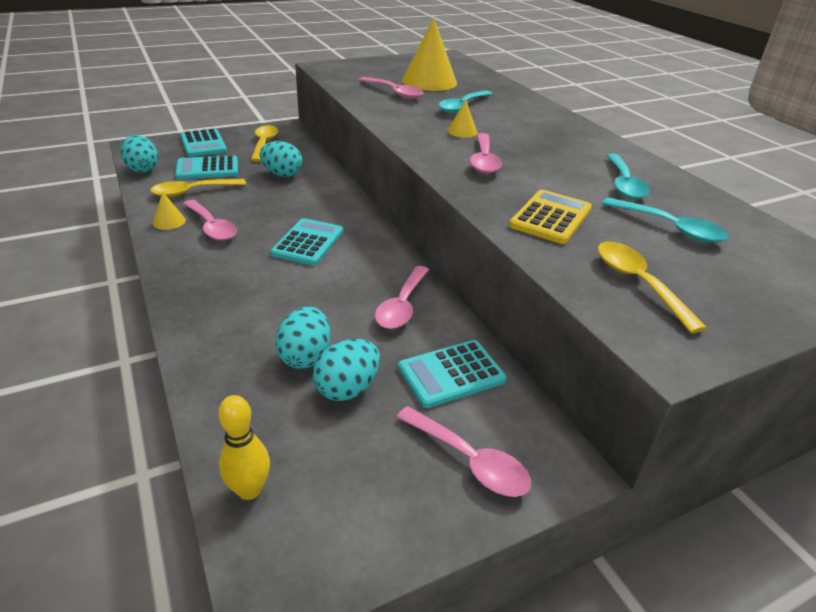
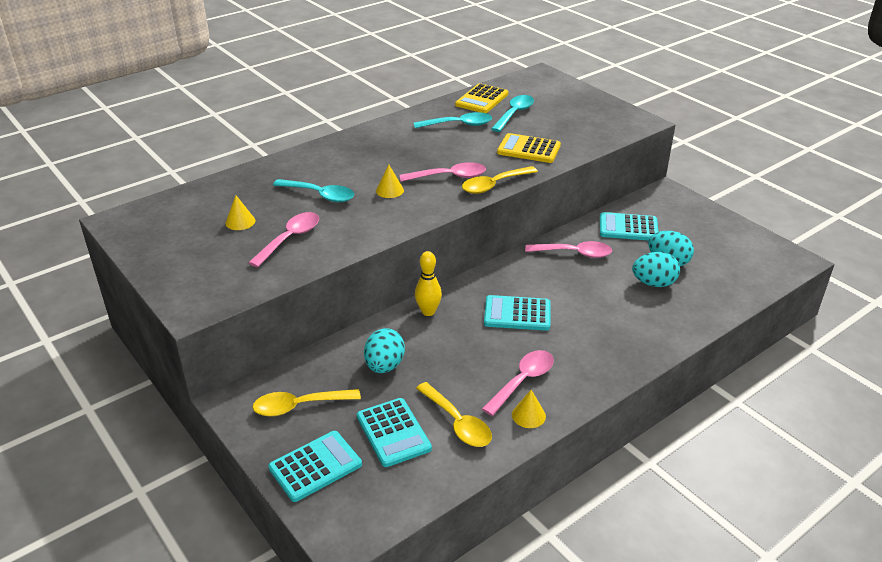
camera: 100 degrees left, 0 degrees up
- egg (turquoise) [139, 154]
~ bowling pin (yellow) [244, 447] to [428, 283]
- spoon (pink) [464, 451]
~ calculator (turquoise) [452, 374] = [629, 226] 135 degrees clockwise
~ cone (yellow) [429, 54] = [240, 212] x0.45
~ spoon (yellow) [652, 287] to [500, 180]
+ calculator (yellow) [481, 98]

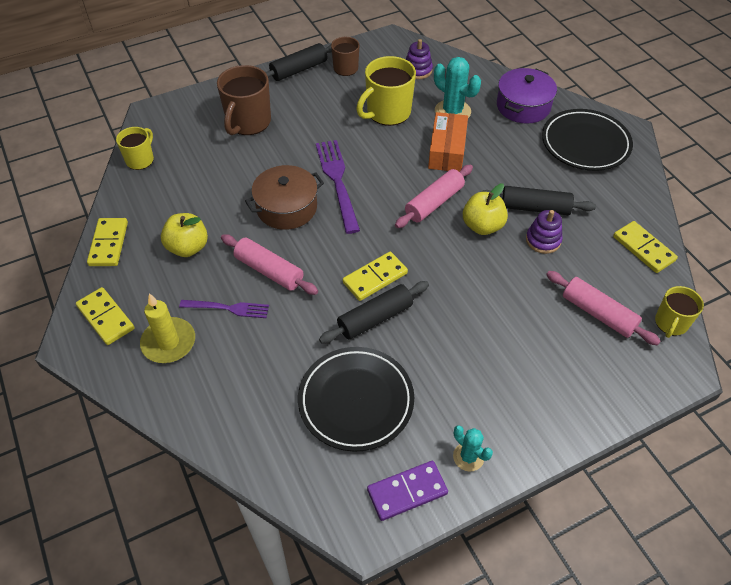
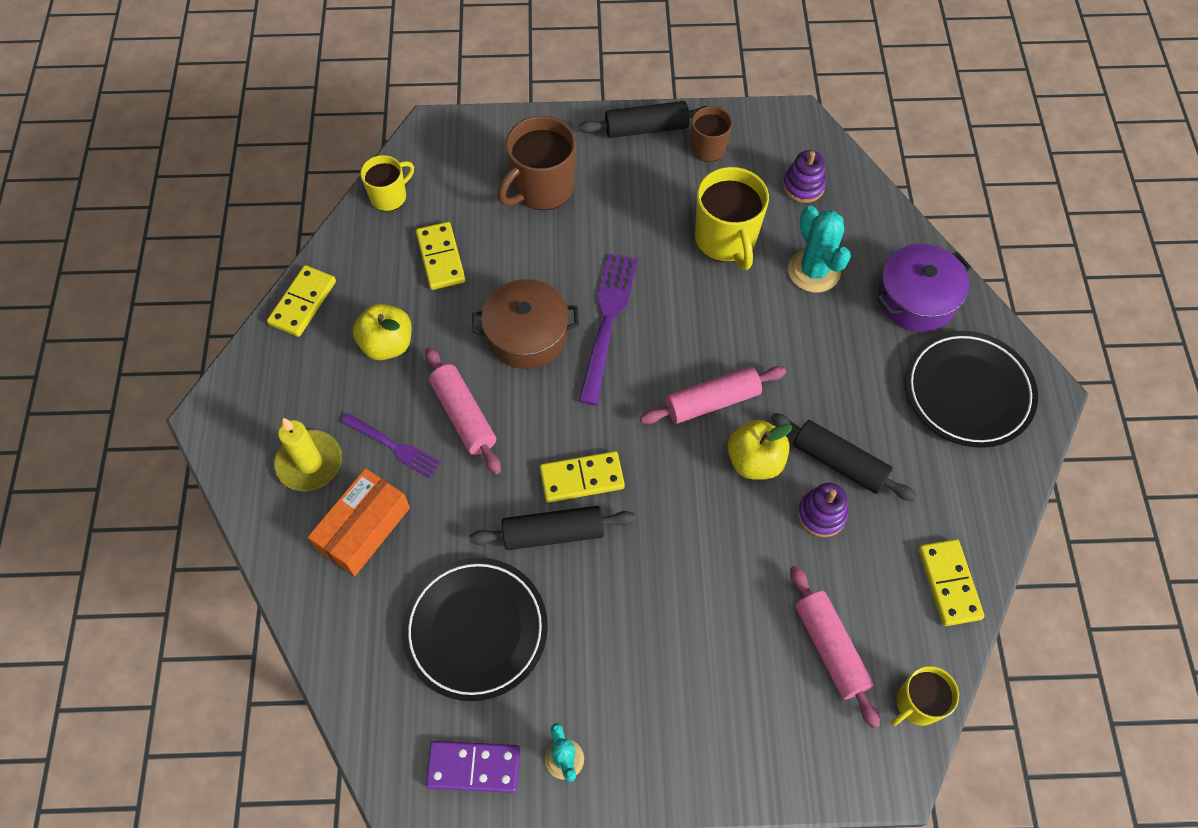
camera: 25 degrees right, 10 degrees up
~ domino (yellow) [105, 316] to [441, 256]
~ mug (yellow) [386, 91] = [732, 218] 90 degrees counterclockwise
~ box (orange) [448, 142] to [359, 522]

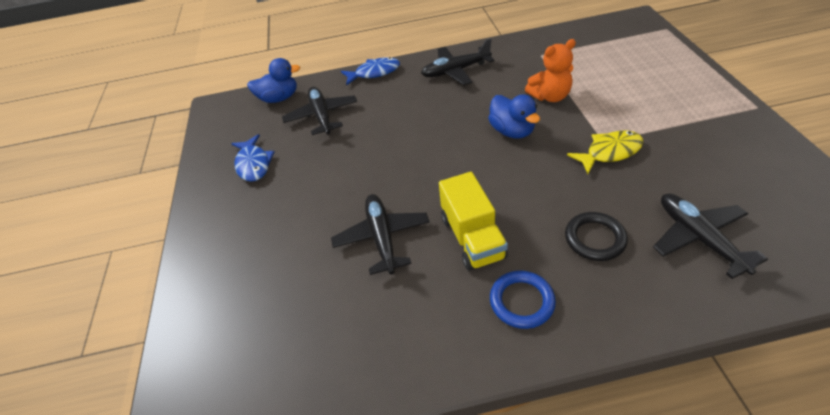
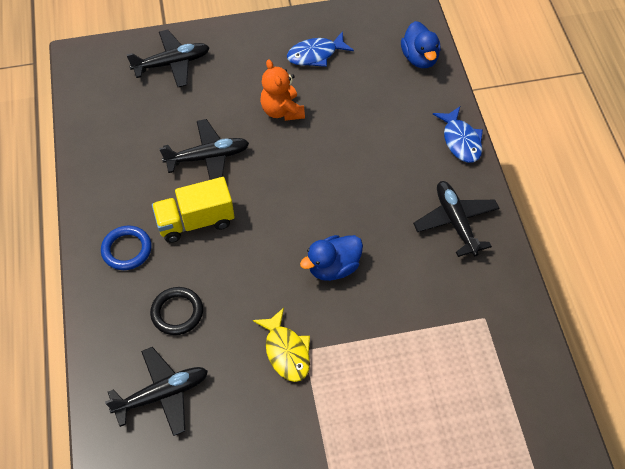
camera: 85 degrees right, 10 degrees up
~ plane (black) [319, 111] to [168, 58]
~ teddy bear (orange) [550, 70] to [282, 90]

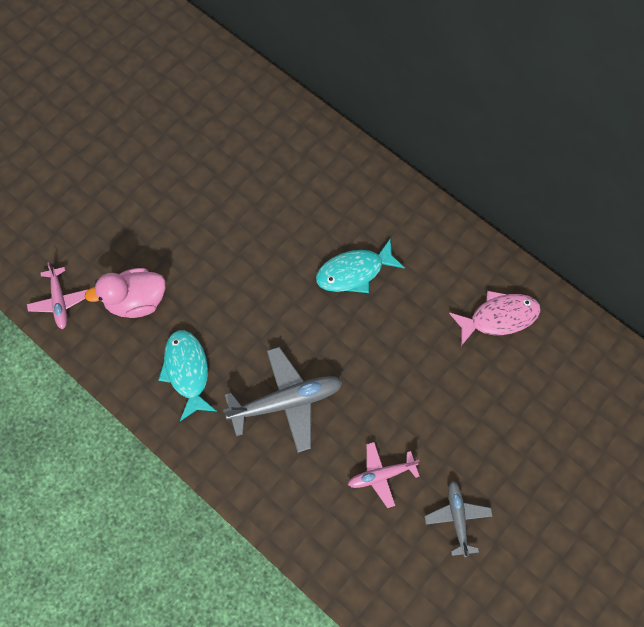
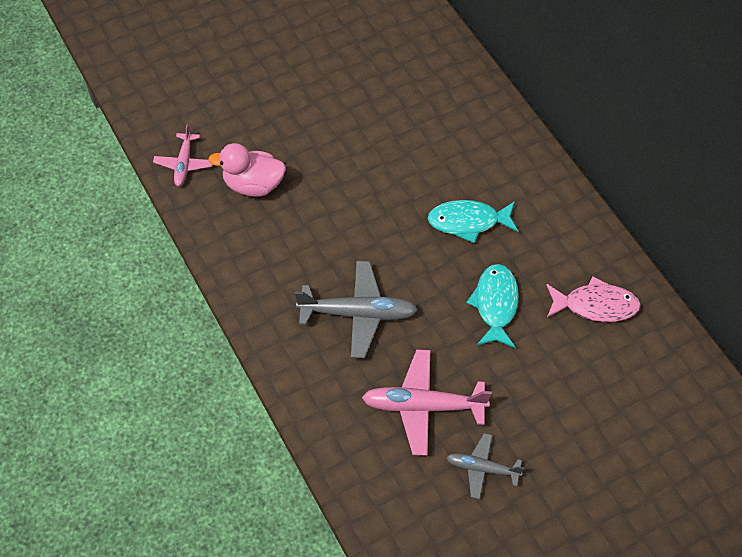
camera: 20 degrees right, 10 degrees down
~ fish (turquoise) [187, 375] to [492, 306]
~ plane (pink) [384, 475] = [427, 402] x1.69
~ plane (grey) [458, 519] = [485, 466] 90 degrees counterclockwise

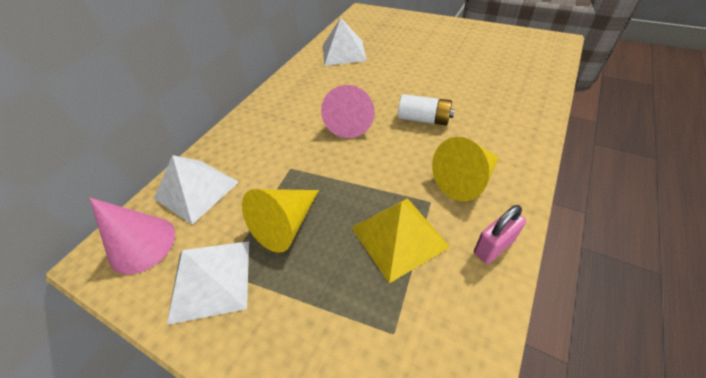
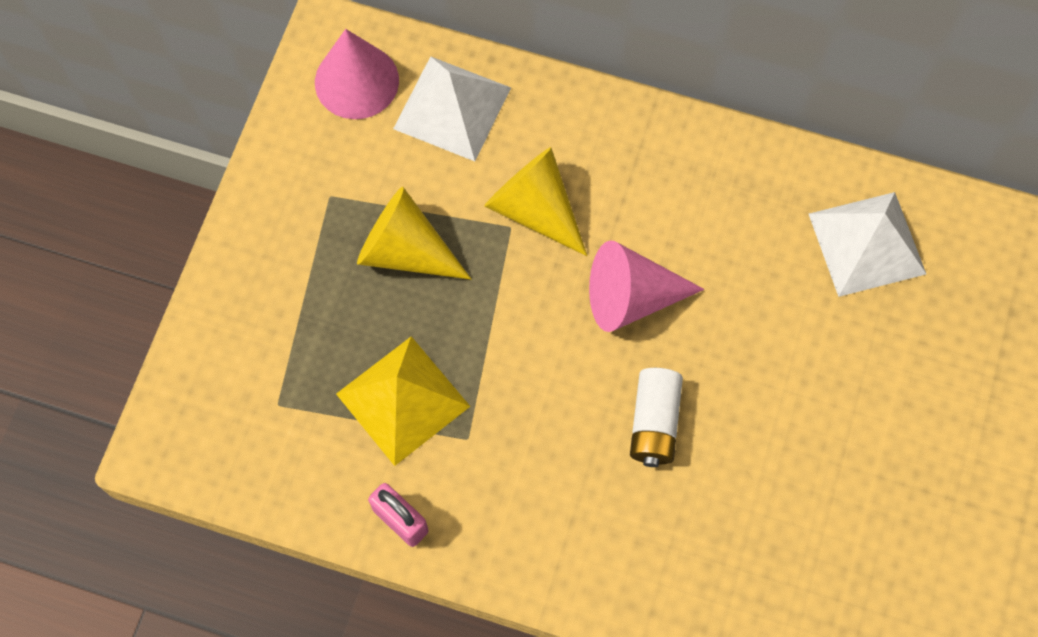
camera: 75 degrees right, 20 degrees up
- pyramid (white) [208, 283]
~ cone (yellow) [465, 169] to [535, 201]

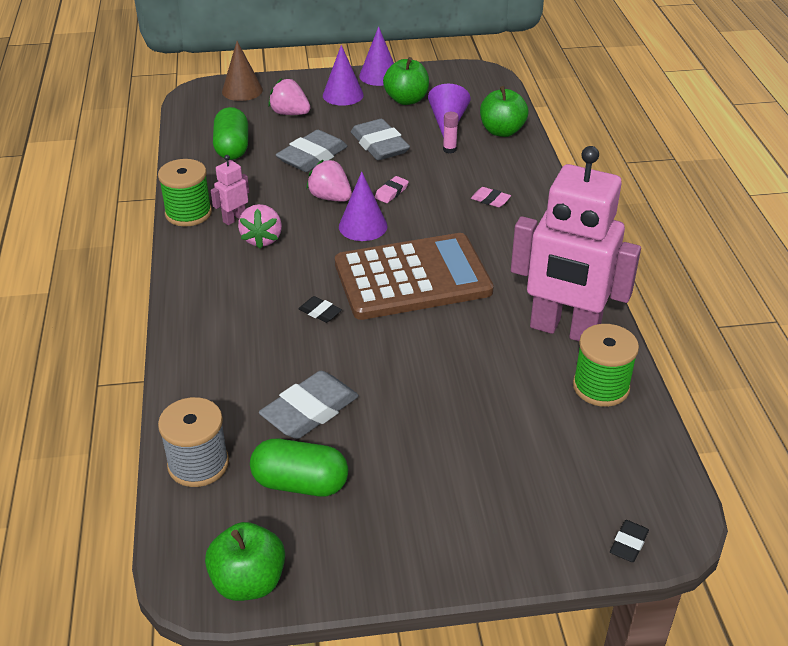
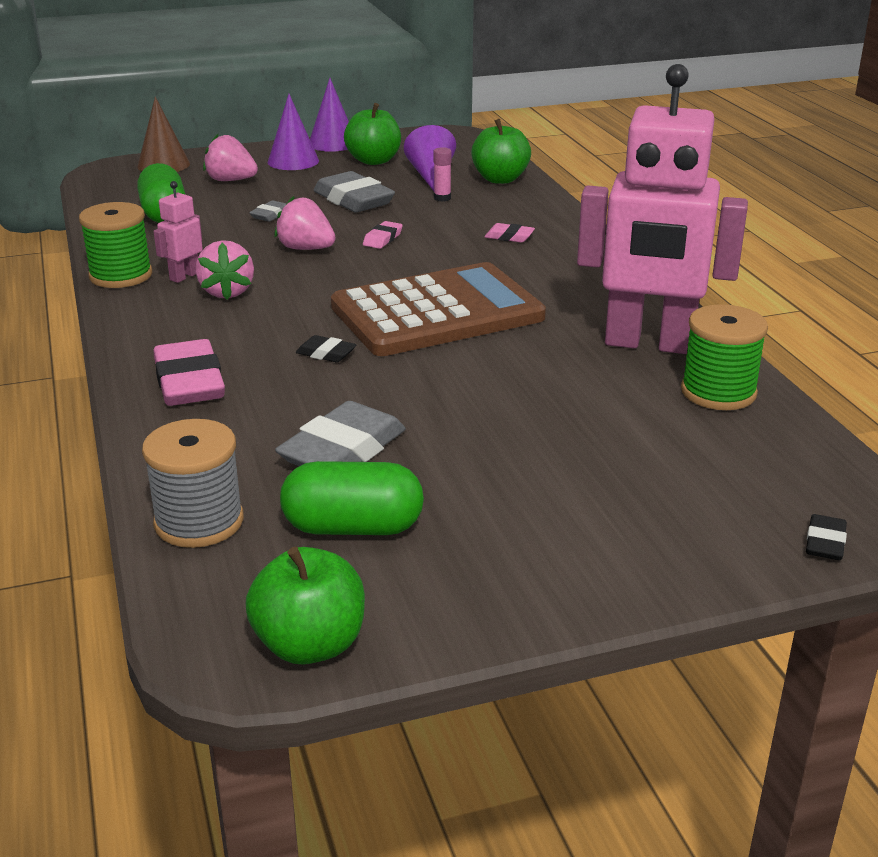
camera: 10 degrees left, 10 degrees down
~ eraser (grey) [311, 151] = [268, 211] x0.49
- cone (purple) [363, 206]
+ eraser (pink) [189, 372]

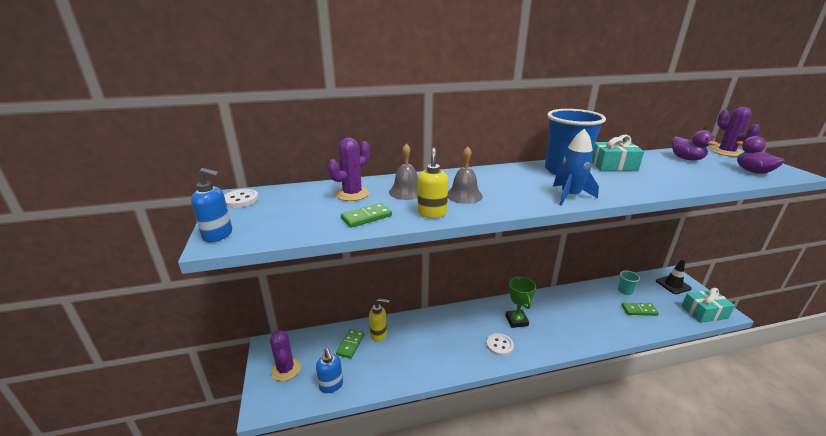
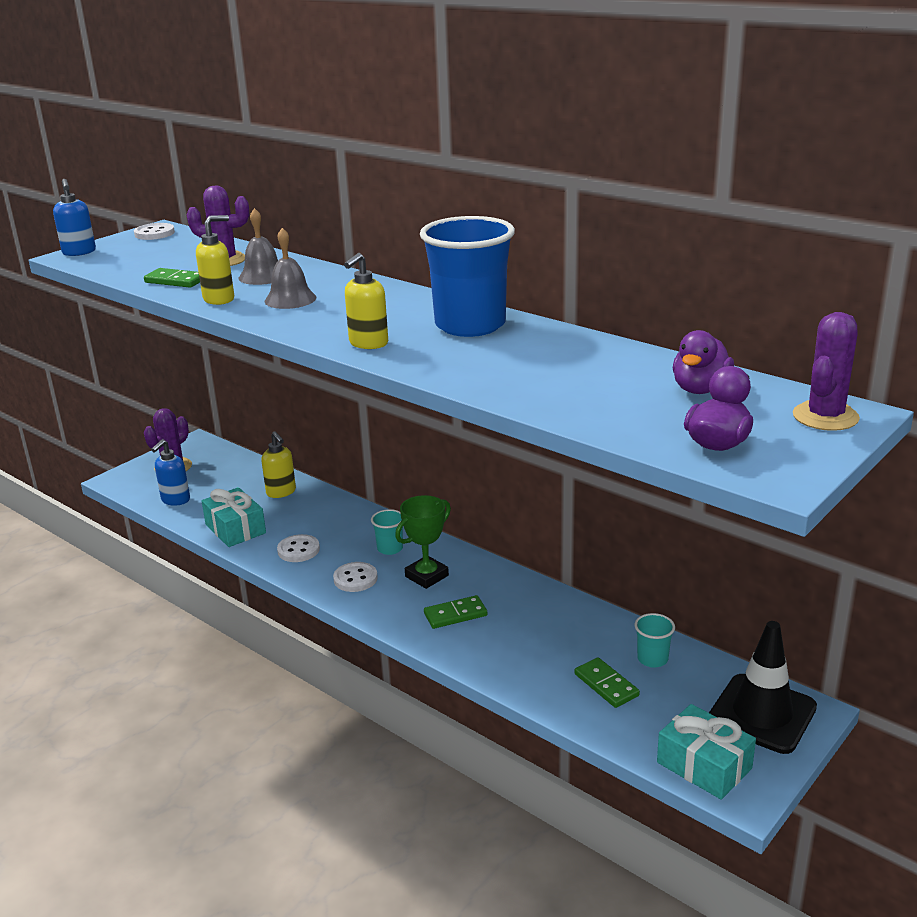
camera: 55 degrees right, 0 degrees up
~ domino (green) [350, 344] to [455, 612]
~ rocket (blue) [576, 167] to soap dispenser (yellow) [366, 301]
~ gift (turquoise) [618, 153] to [234, 517]
~ traffic cone (black) [674, 276] = [763, 687] x1.50
+ button (white) [298, 548]
+ cup (turquoise) [387, 532]

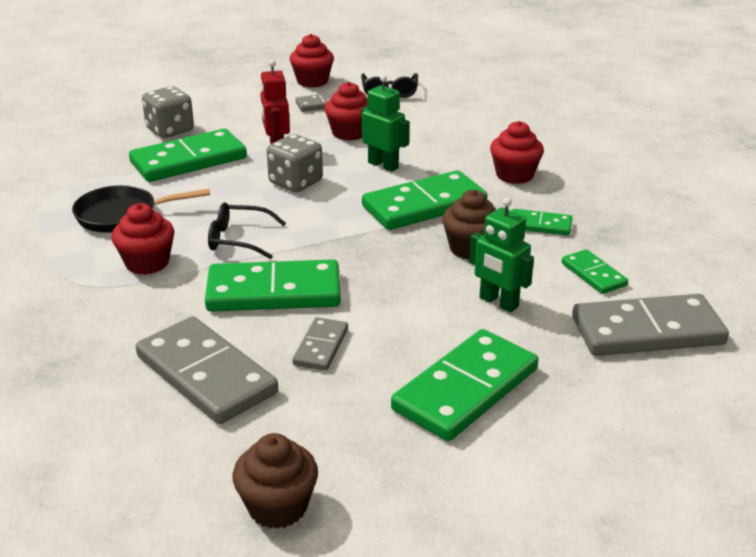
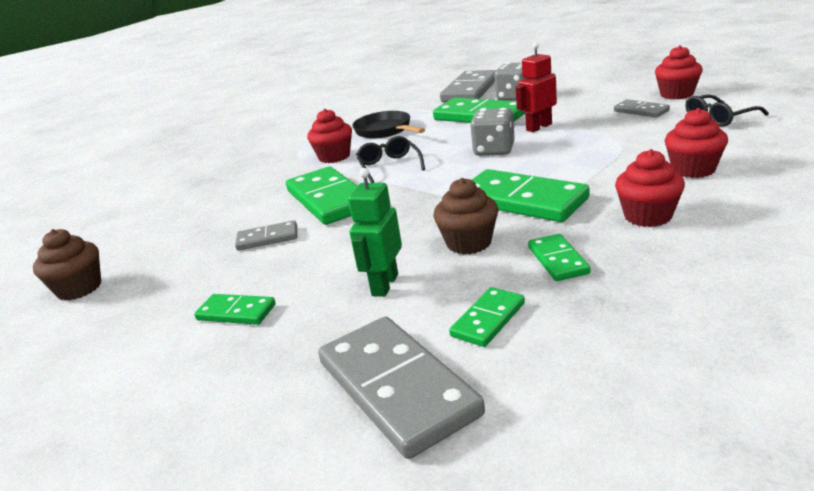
camera: 70 degrees right, 5 degrees down
~ domino (grey) [207, 370] to [468, 86]
~ cupcake (red) [346, 111] to [696, 143]
- robot (green) [385, 123]
~ domino (green) [464, 385] = [235, 309] x0.51

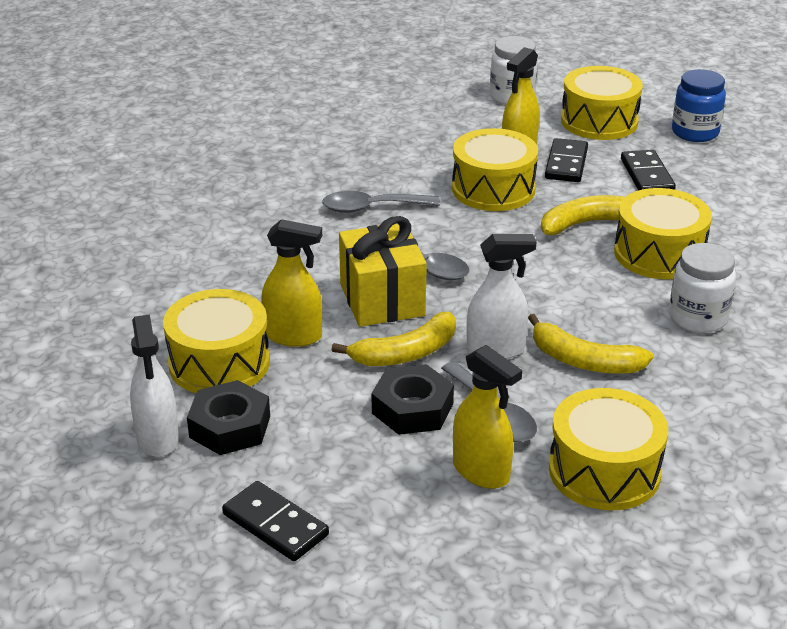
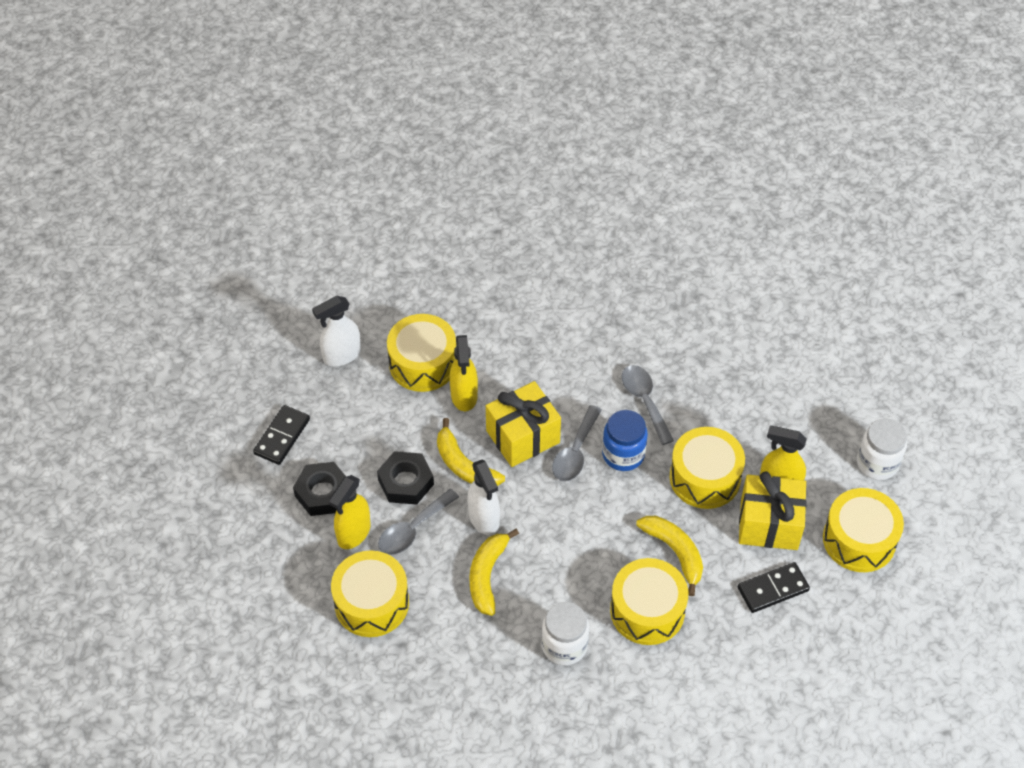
camera: 75 degrees right, 20 degrees up
~ nut (black) [228, 417] to [319, 489]
~ domino (black) [566, 160] to gift (yellow) [773, 510]
~ jar (blue) [699, 105] to [625, 440]

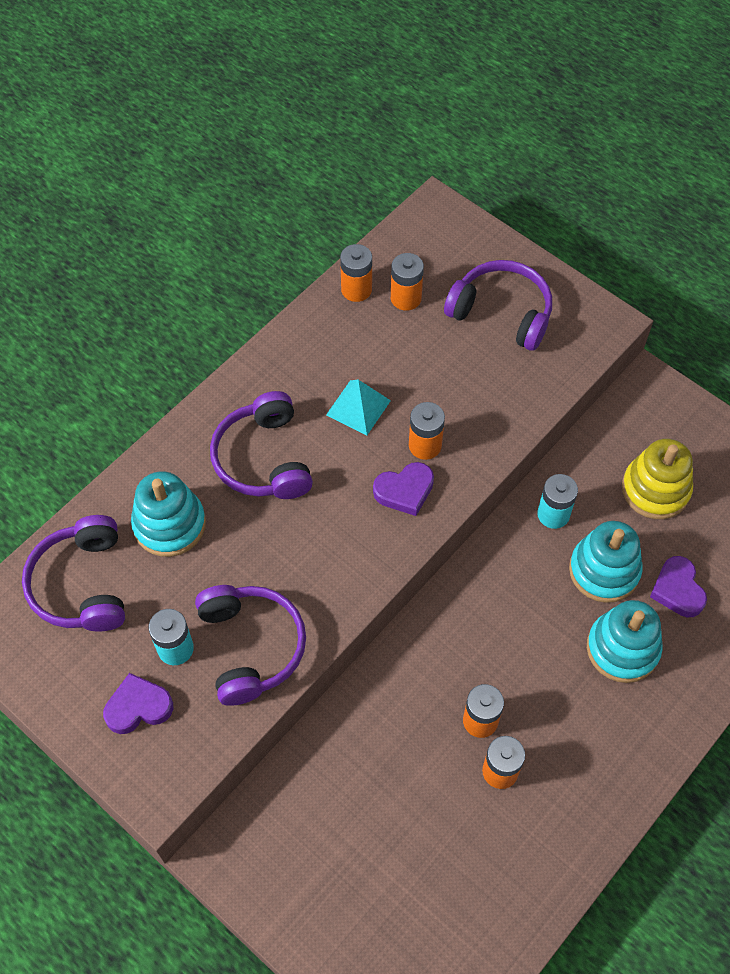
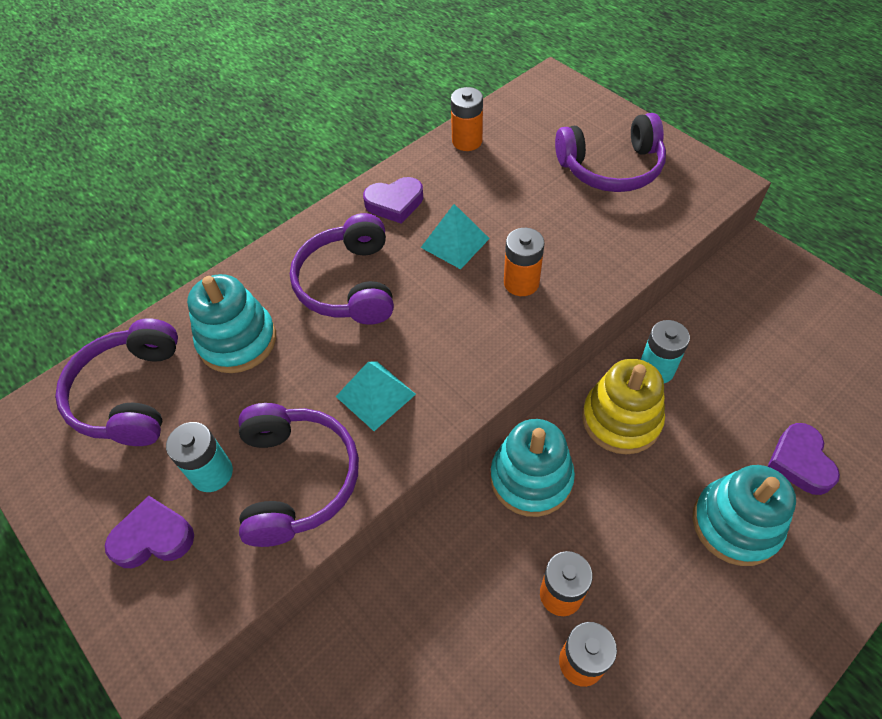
camera: 10 degrees right, 5 degrees down
~ heart (purple) [403, 489] to [393, 200]
- battery (orange) [407, 282]
~ headphones (purple) [498, 305] = [610, 152] 135 degrees clockwise
~ stacking toy (turquoise) [605, 562] to [533, 468]
~ stacking toy (yellow) [657, 478] to [623, 406]
+ pyramid (turquoise) [376, 396]

